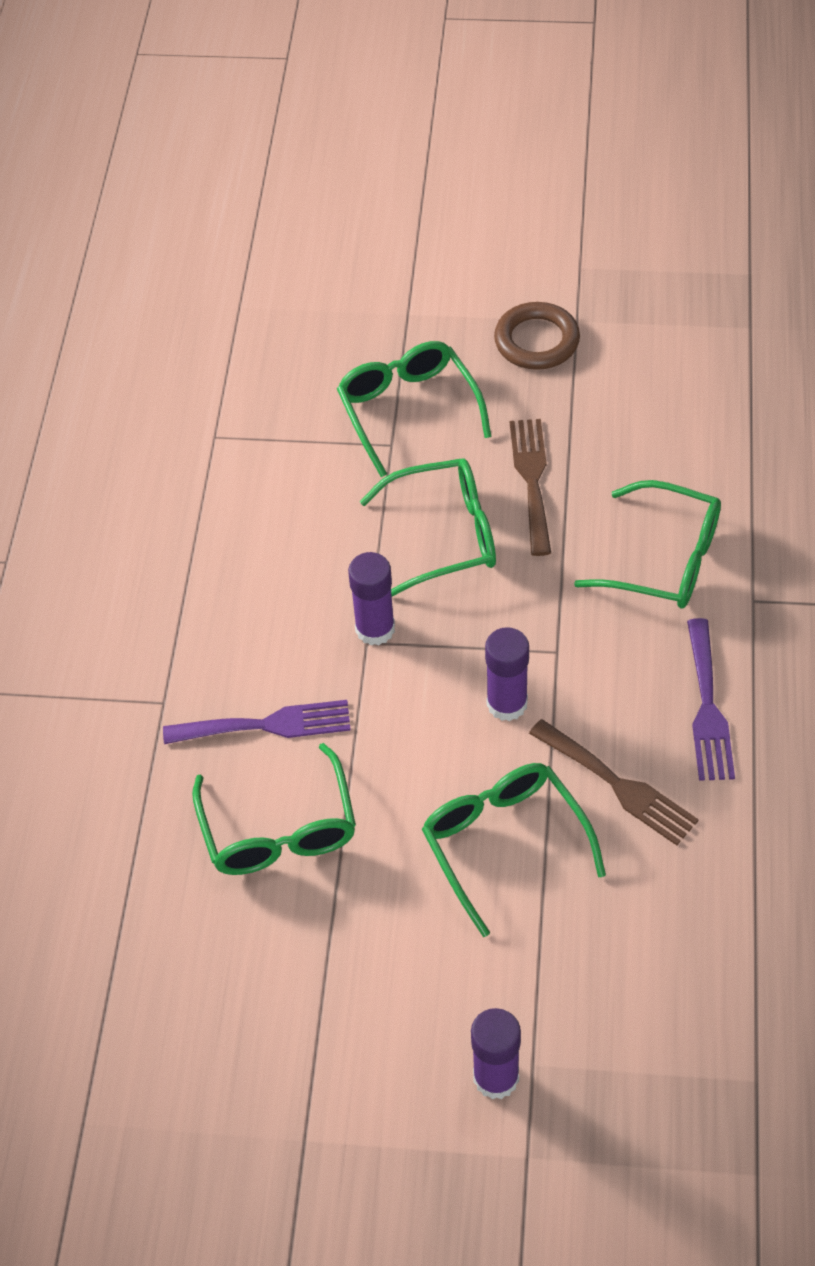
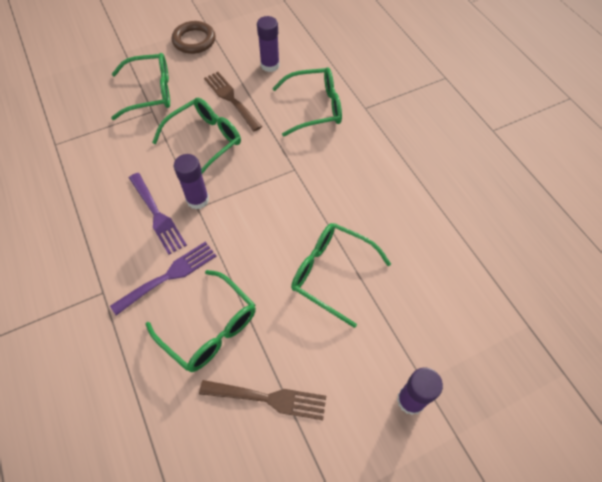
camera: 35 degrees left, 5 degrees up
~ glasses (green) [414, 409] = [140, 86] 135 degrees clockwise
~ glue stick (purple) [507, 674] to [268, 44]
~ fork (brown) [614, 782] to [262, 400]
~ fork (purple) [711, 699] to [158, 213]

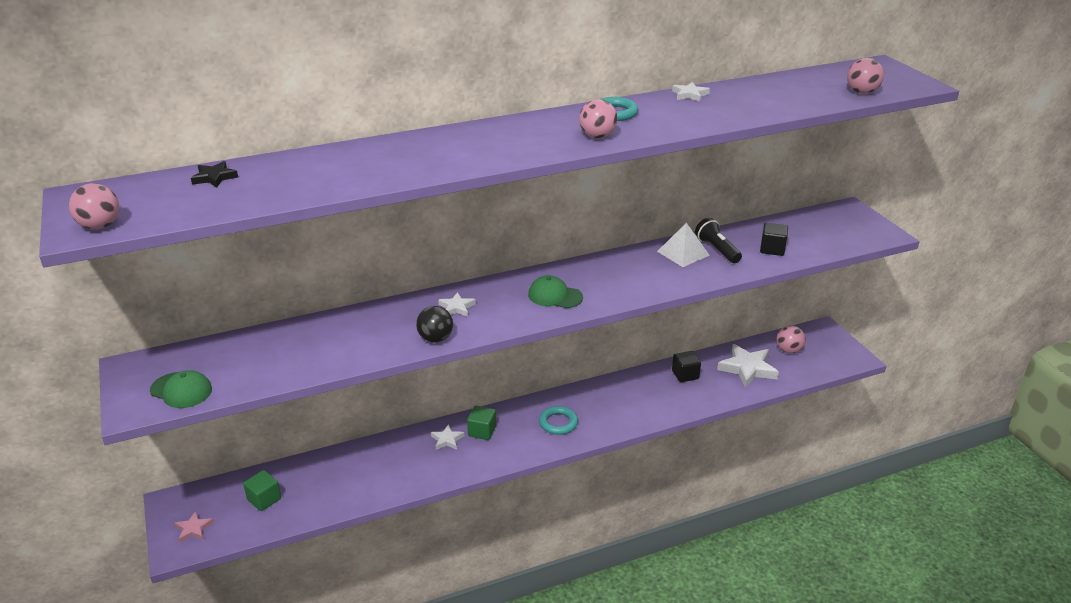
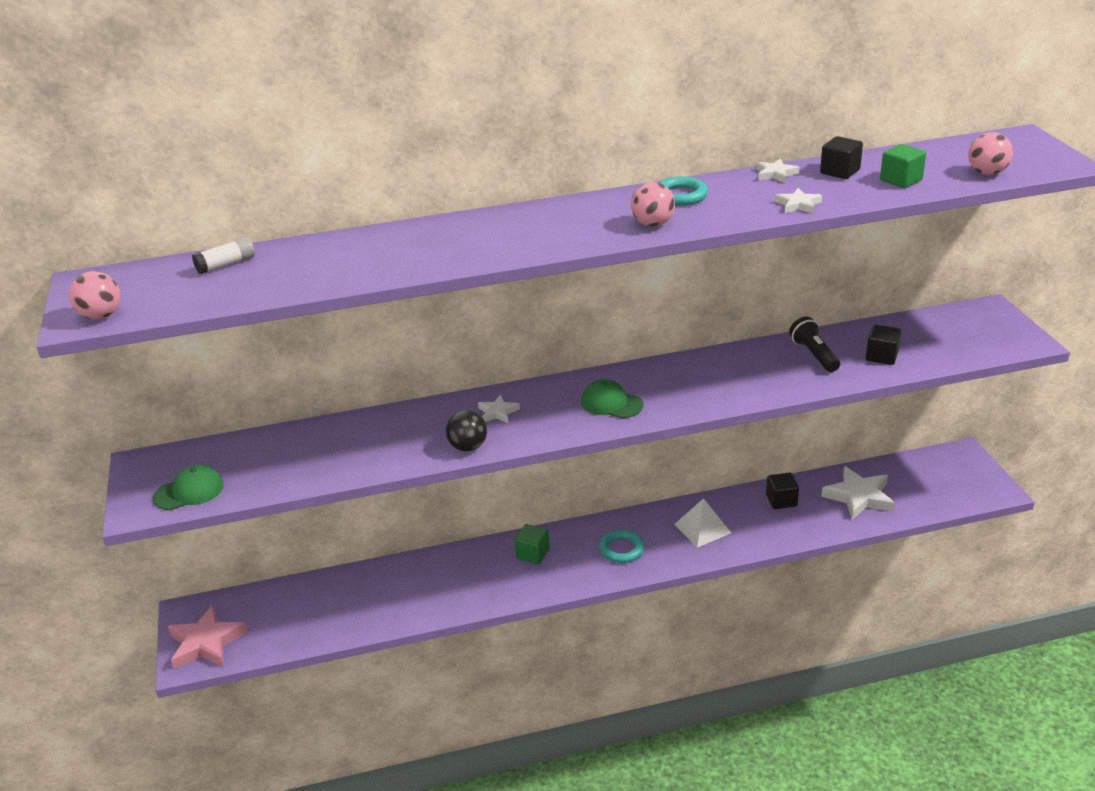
camera: 10 degrees right, 0 degrees up
~ cap (green) [181, 389] = [188, 487] 60 degrees counterclockwise
~ star (pink) [194, 527] = [208, 637] x1.93
~ star (black) [214, 174] to glue stick (white) [223, 255]
~ cube (green) [262, 490] to [903, 166]
~ star (white) [448, 437] to [798, 201]
~ pyramid (white) [683, 244] to [702, 523]
- ball (pink) [791, 339]
+ cube (black) [841, 157]

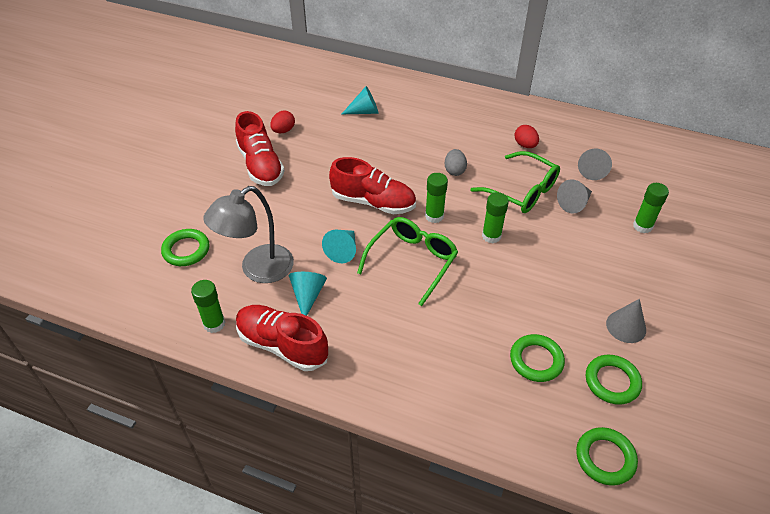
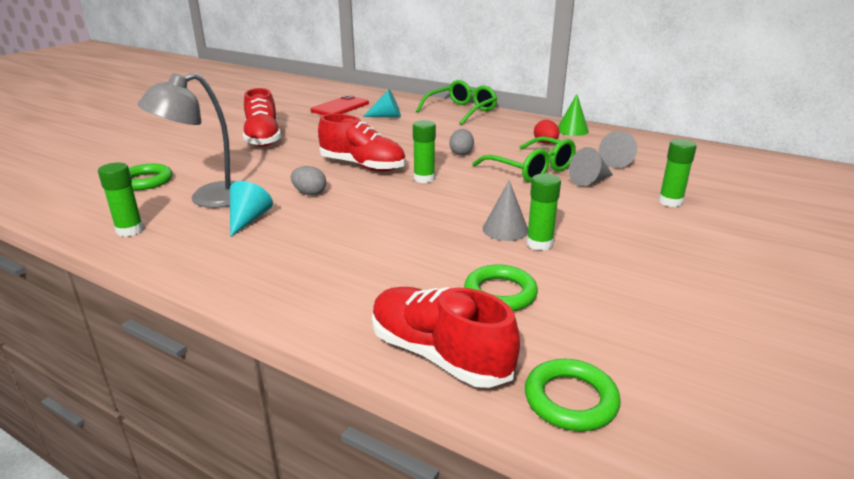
camera: 10 degrees right, 20 degrees down
~ shoe (red) [282, 338] to [446, 337]
- egg (red) [282, 122]
~ cone (turquoise) [339, 246] to egg (grey) [308, 180]
~ glasses (green) [407, 261] to [457, 102]
~ glue stick (green) [495, 217] to [543, 212]
- ring (green) [614, 380]
~ cone (grey) [626, 321] to [505, 210]
+ phone (red) [340, 105]
+ cone (green) [573, 115]

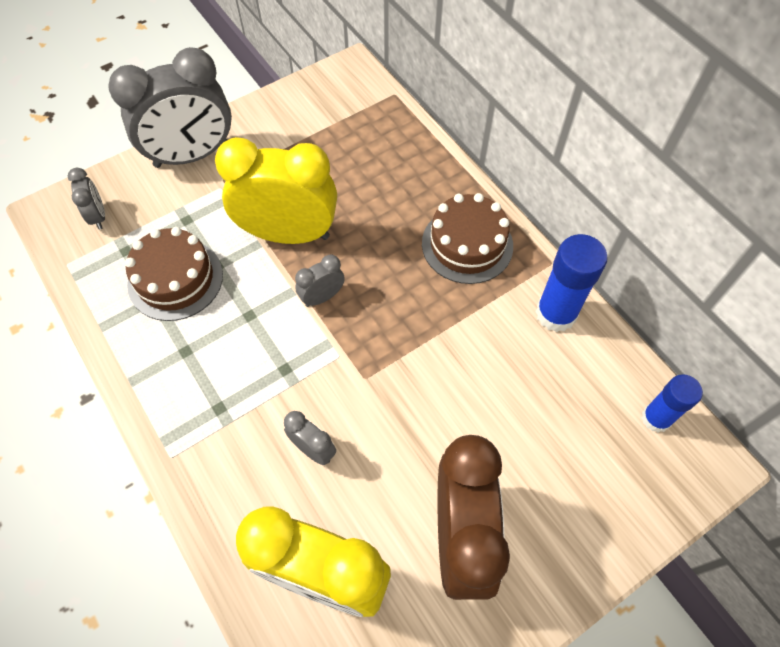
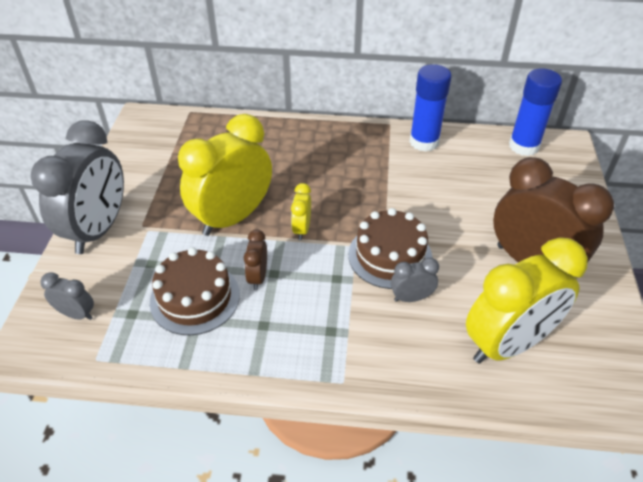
camera: 50 degrees left, 15 degrees down
~ clock (grey) [320, 281] to clock (yellow) [301, 211]
~ cake (brown) [467, 238] to [390, 248]
~ glue stick (blue) [672, 404] = [535, 112] x1.51
+ clock (brown) [255, 260]

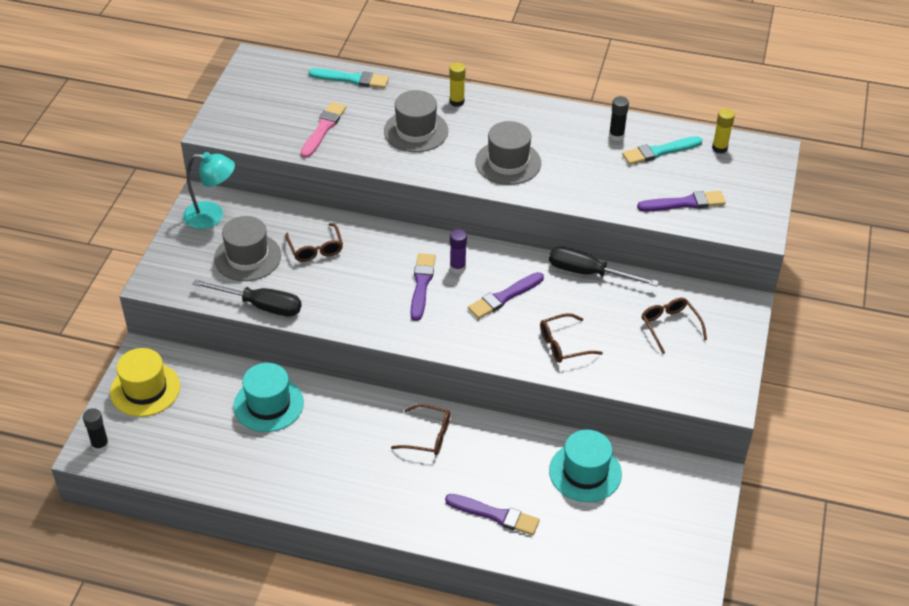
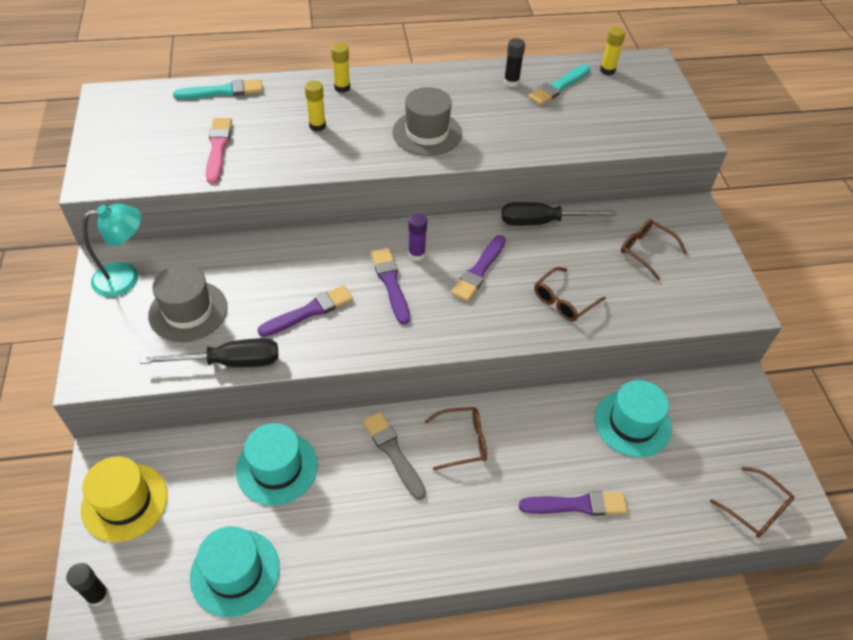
camera: 25 degrees left, 5 degrees up
~ glasses (brown) [314, 242] to [752, 502]
~ hat (grey) [416, 121] to glue stick (yellow) [315, 105]
~ brush (purple) [681, 201] to [305, 311]
+ hat (turquoise) [235, 571]
+ brush (grey) [394, 456]

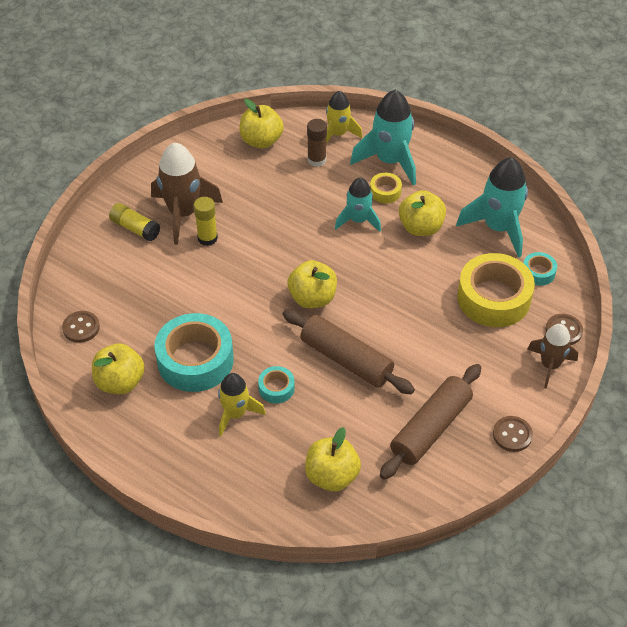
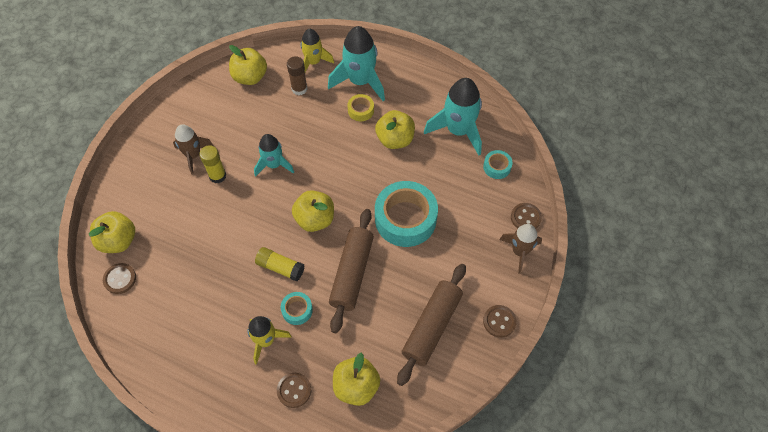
camera: 10 degrees left, 10 degrees up
~ apple (yellow) [118, 368] to [112, 232]
~ glue stick (yellow) [134, 222] to [279, 264]
~ rocket (brown) [187, 194] = [193, 149] x0.62
~ tape (turquoise) [194, 352] to [406, 214]
~ rolling pin (brown) [348, 351] = [351, 271] 75 degrees clockwise
~ rocket (turquoise) [358, 204] to [274, 155]
- tape (yellow) [496, 290]
+ button (brown) [294, 390]

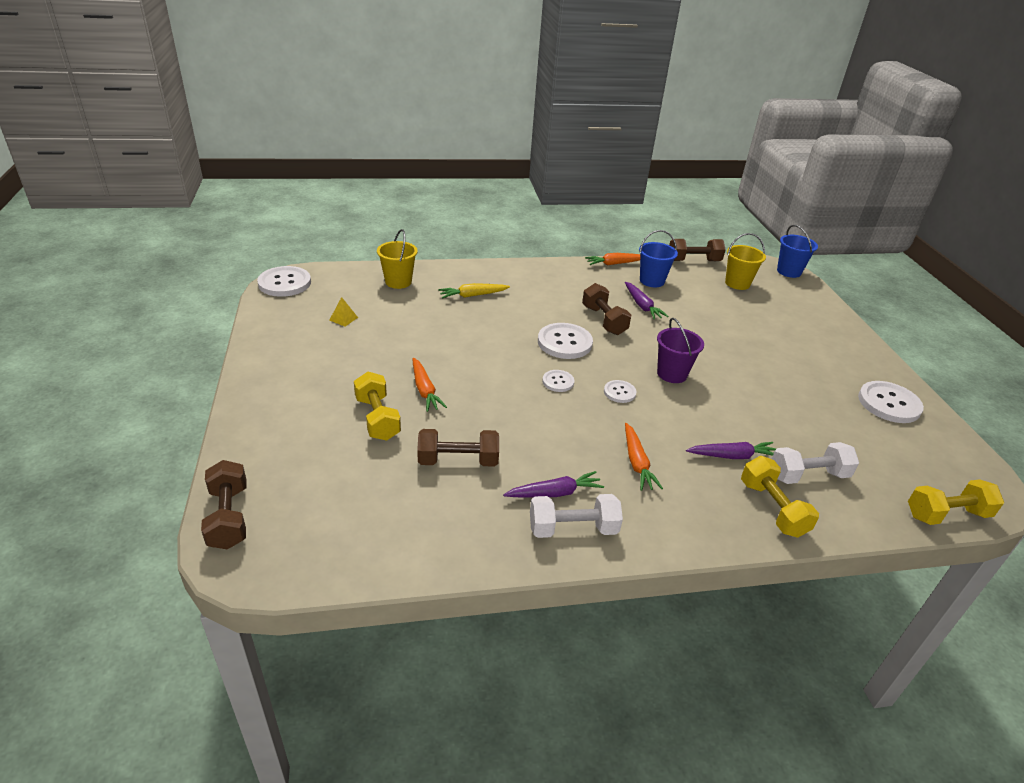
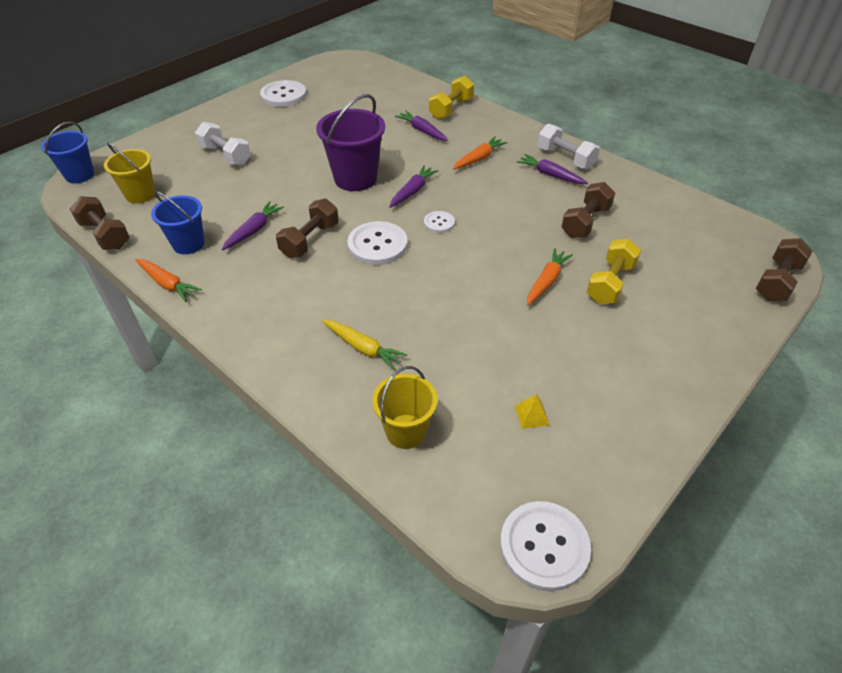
camera: 125 degrees left, 10 degrees up
~ dumbbell (brown) [458, 447] = [588, 210] 75 degrees clockwise
~ button (white) [620, 391] to carrot (purple) [414, 186]
~ bucket (purple) [680, 350] = [350, 142] x1.54
~ dumbbell (white) [815, 463] to [223, 144]
- dumbbell (yellow) [956, 502]

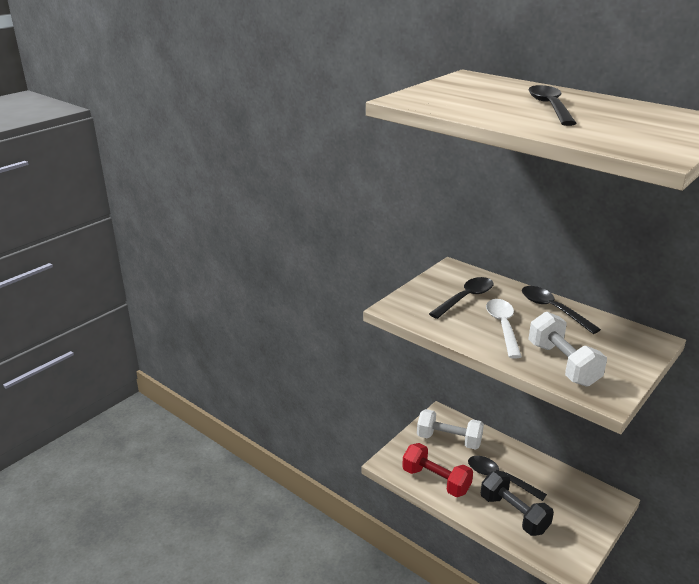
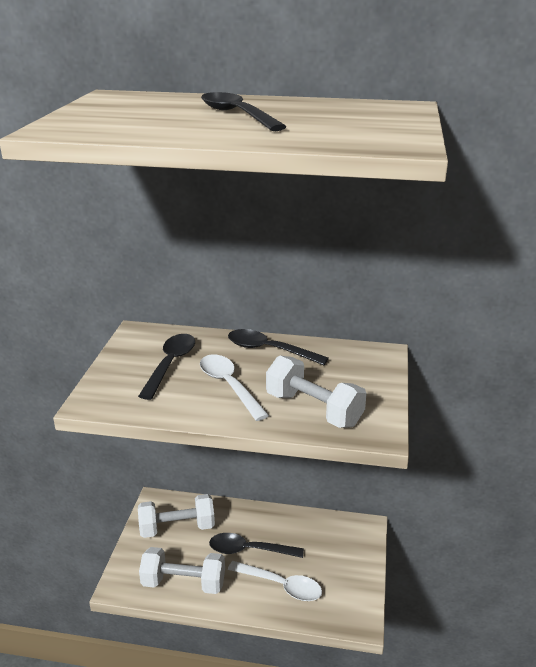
camera: 30 degrees left, 0 degrees up
~ dumbbell (red) [437, 470] to dumbbell (white) [182, 570]
~ dumbbell (black) [517, 503] to spoon (white) [275, 581]

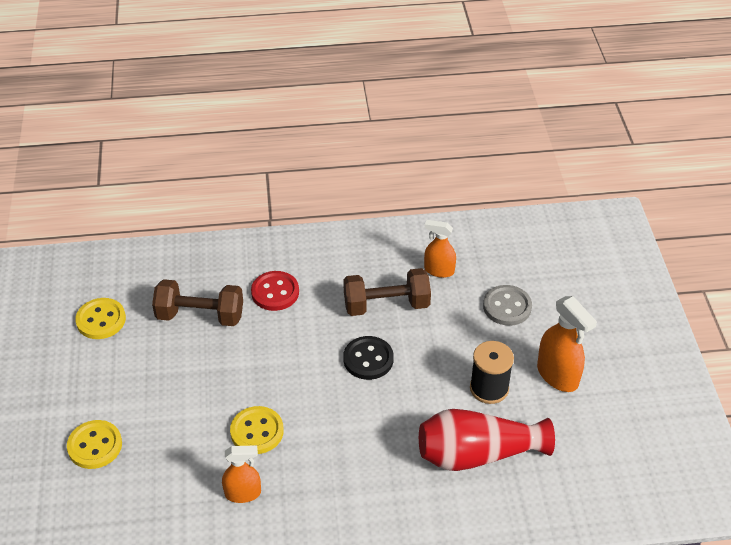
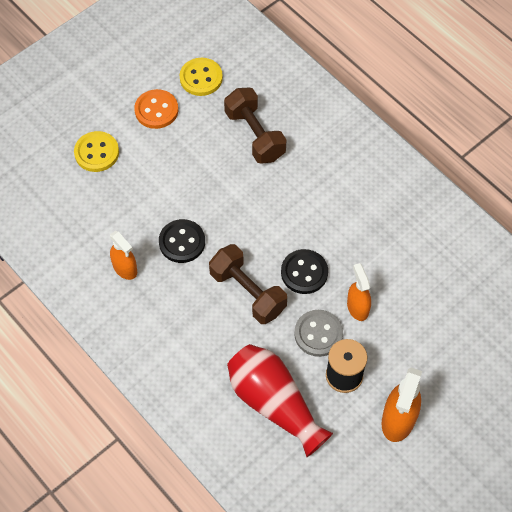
camera: 55 degrees right, 15 degrees up
~ button (yellow) [257, 430] to button (black) [182, 241]
- button (red) [275, 291]
~ dumbbell (brown) [387, 292] to [248, 284]
~ spray bottle (orange) [440, 249] to [359, 292]
~ button (grey) [507, 305] to [318, 333]
+ button (orange) [156, 109]

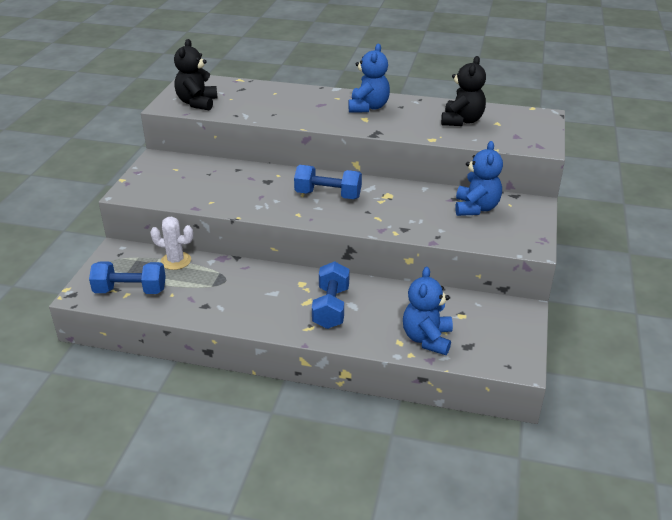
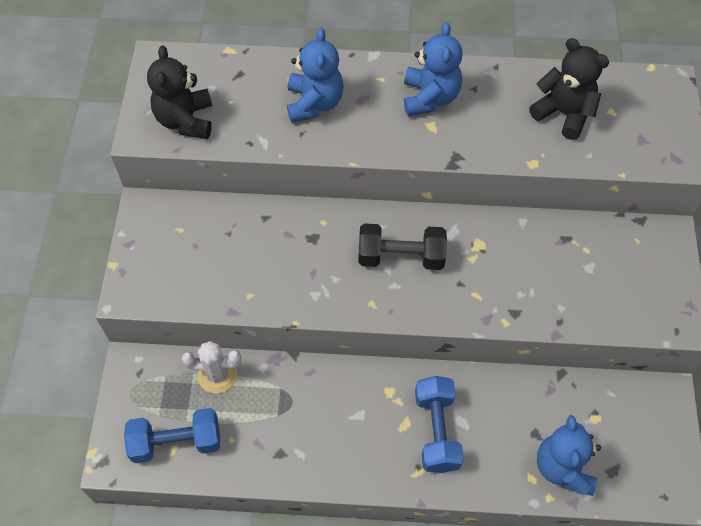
camera: 10 degrees left, 25 degrees up
~ dumbbell (blue) [328, 182] to dumbbell (black) [402, 246]
~ teddy bear (black) [463, 91] = [569, 89] 60 degrees counterclockwise
~ teddy bear (blue) [479, 178] to [315, 75]

